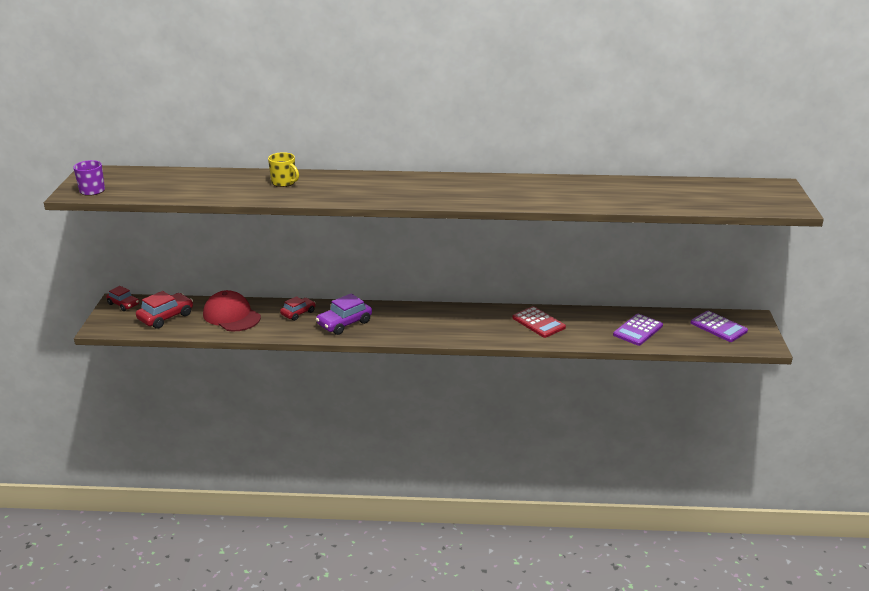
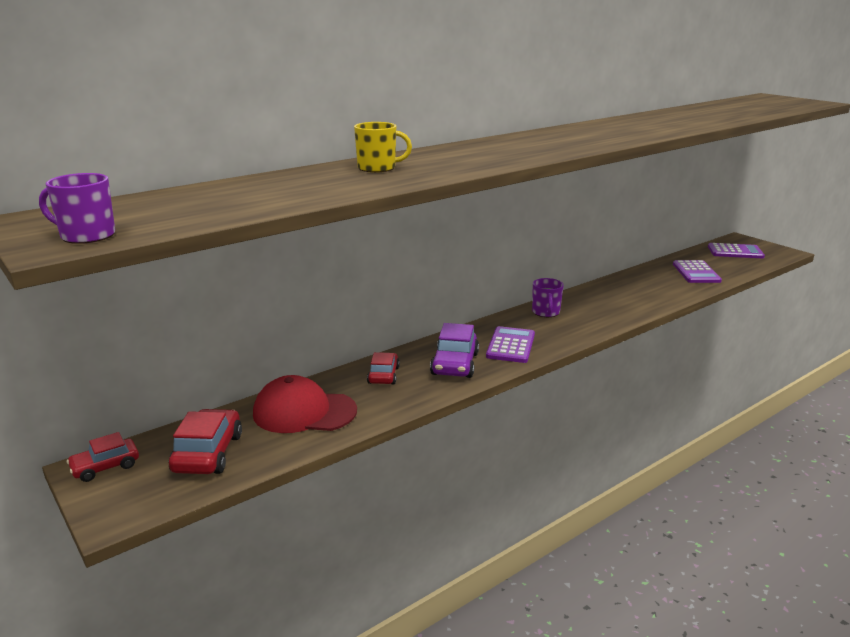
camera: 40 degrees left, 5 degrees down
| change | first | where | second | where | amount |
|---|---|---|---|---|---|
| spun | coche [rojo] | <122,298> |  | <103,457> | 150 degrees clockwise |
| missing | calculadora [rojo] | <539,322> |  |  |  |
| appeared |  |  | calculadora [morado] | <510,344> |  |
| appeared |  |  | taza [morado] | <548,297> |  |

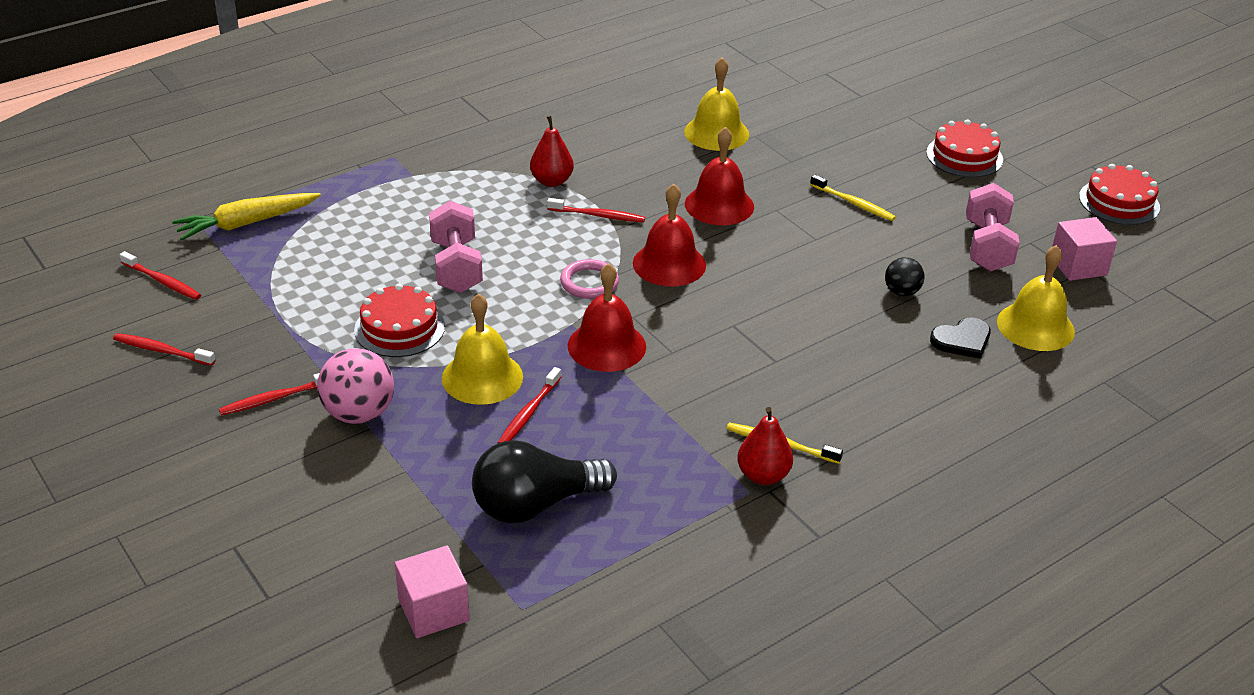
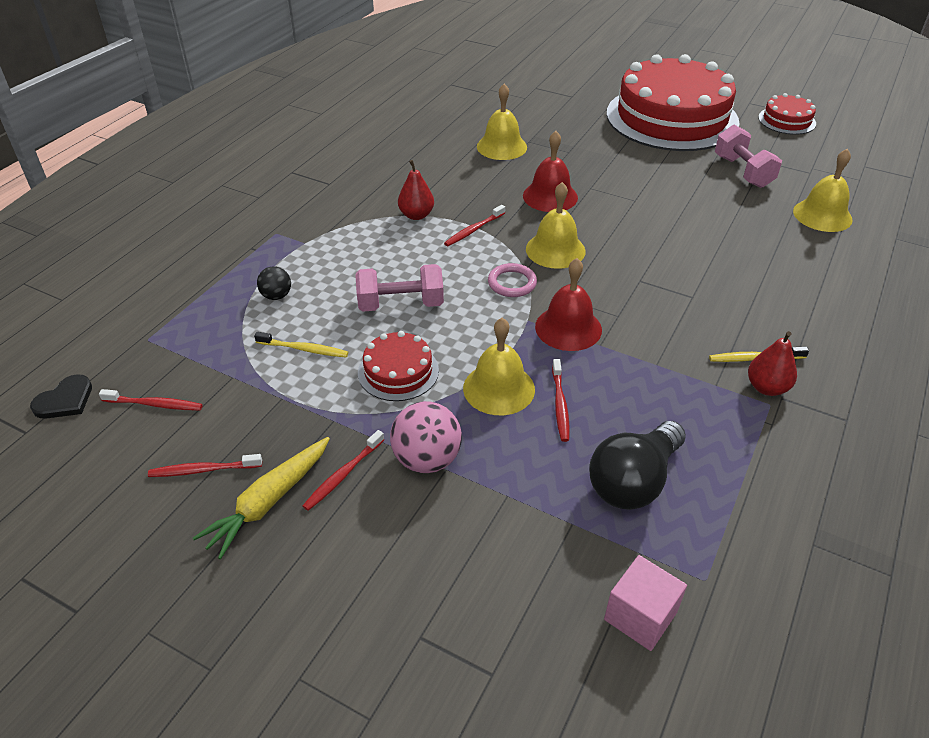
camera: 25 degrees left, 5 degrees up
| change | first | where | second | where | amount |
|---|---|---|---|---|---|
| relocated | zanahoria [amarillo] | <246,216> |  | <261,498> |  |
| spun | mancuerna [rosa] | <456,247> |  | <399,288> | 60 degrees counterclockwise |
| spun | cepillo de dientes [rojo] | <596,210> |  | <474,225> | 150 degrees clockwise |
| colour | campana [rojo] | <669,235> | campana [amarillo] | <556,225> |  |
| relocated | cepillo de dientes [amarillo] | <853,197> |  | <301,345> |  |
| relocated | pelota [negro] | <905,276> |  | <274,283> |  |
| size | tarta [rojo] | <964,148> |  | <673,102> | x2.36 |
| relocated | corazón [negro] | <960,338> |  | <61,396> |  |
| missing | cubo [rosa] | <1084,249> |  |  |  |

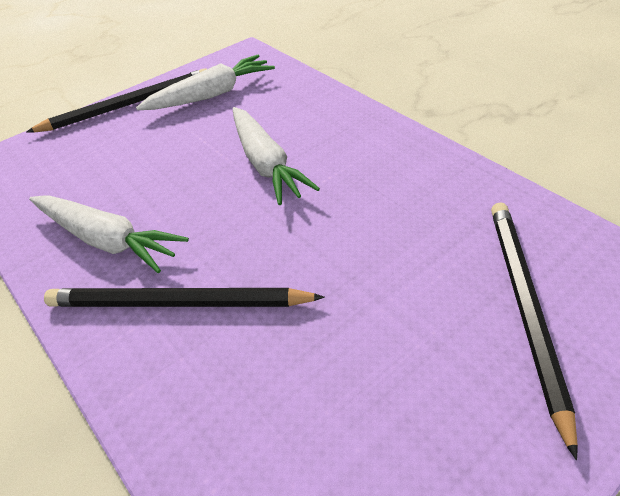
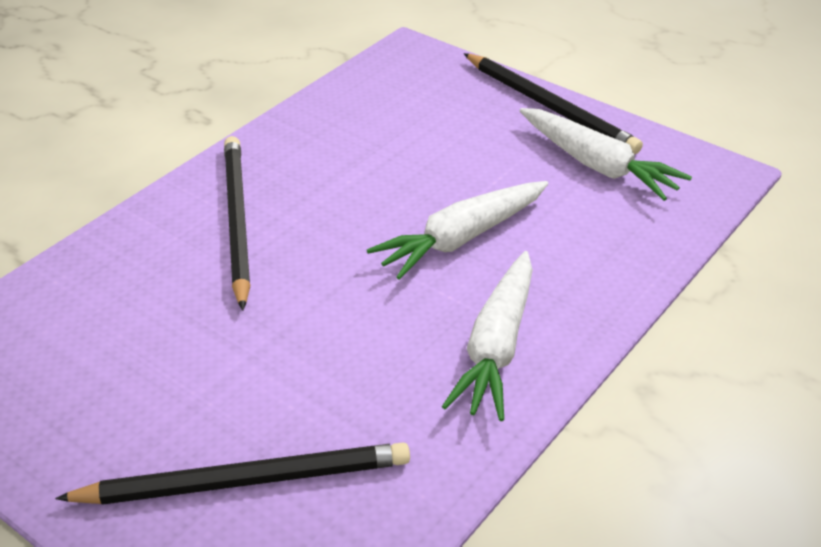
camera: 75 degrees right, 5 degrees down
| change | first | where | second | where | amount |
|---|---|---|---|---|---|
| relocated | zanahoria [blanco] | <109,234> |  | <487,336> |  |

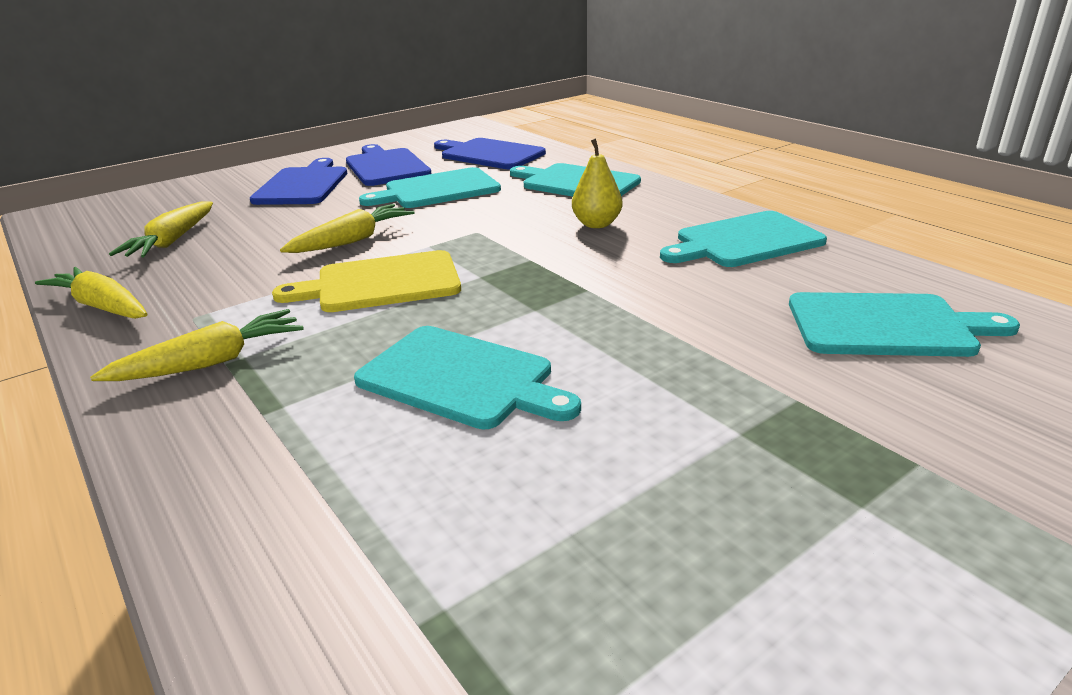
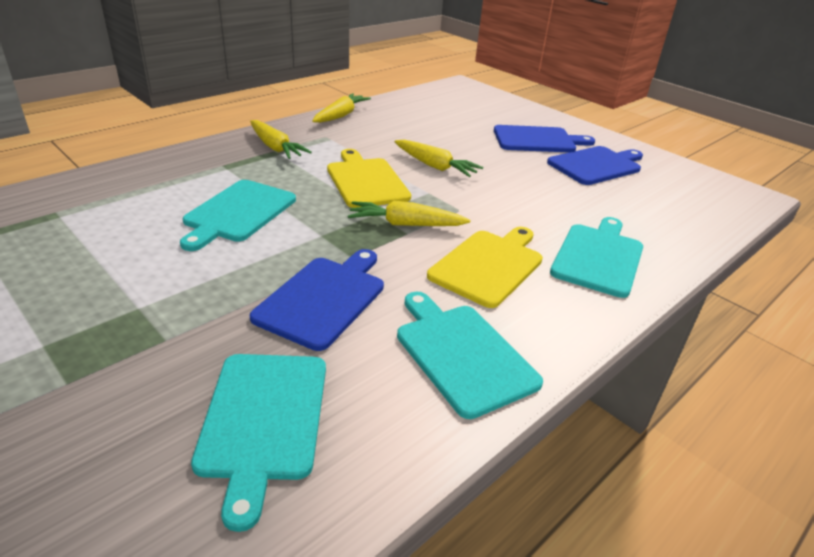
camera: 80 degrees right, 5 degrees up
| change | first | where | second | where | amount |
|---|---|---|---|---|---|
| relocated | zanahoria [amarillo] | <161,229> |  | <409,213> |  |
| missing | tabla de cortar [turquesa] | <430,187> |  |  |  |
| relocated | tabla de cortar [azul] | <490,153> |  | <317,300> |  |
| exchanged | pera [amarillo] | <597,183> | tabla de cortar [amarillo] | <485,267> |  |

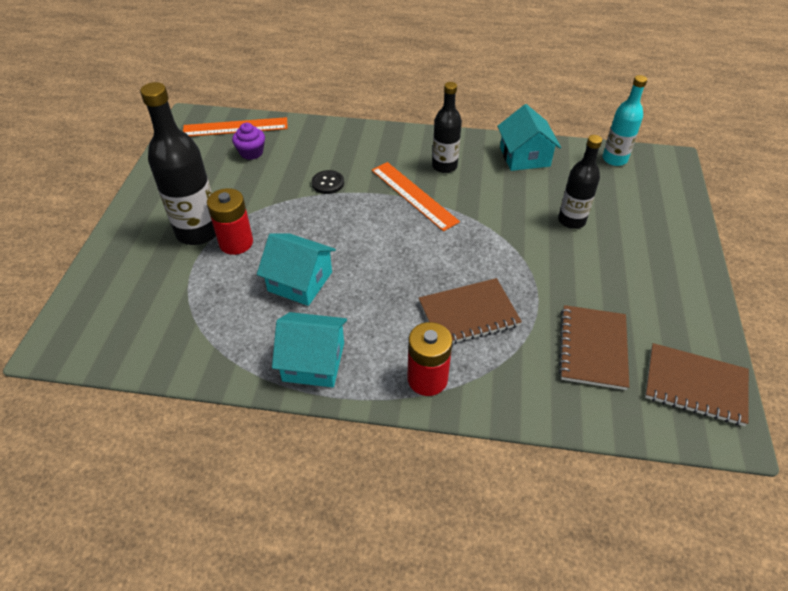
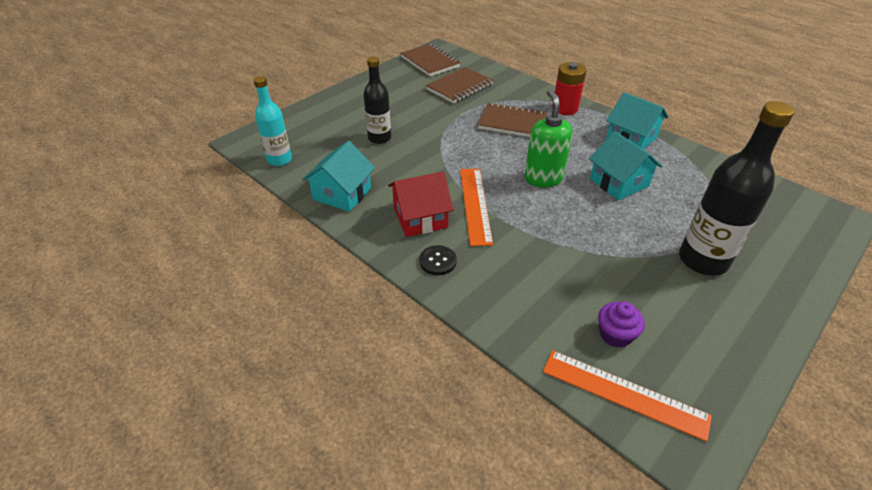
camera: 145 degrees left, 5 degrees down
| change | first | where | second | where | amount |
|---|---|---|---|---|---|
| missing | pila [rojo] | <230,221> |  |  |  |
| relocated | botón [negro] | <328,182> |  | <438,260> |  |
| exchanged | botella [negro] | <447,127> | casa [rojo] | <420,204> |  |
| appeared |  |  | dispensador de jabón [verde] | <548,138> |  |

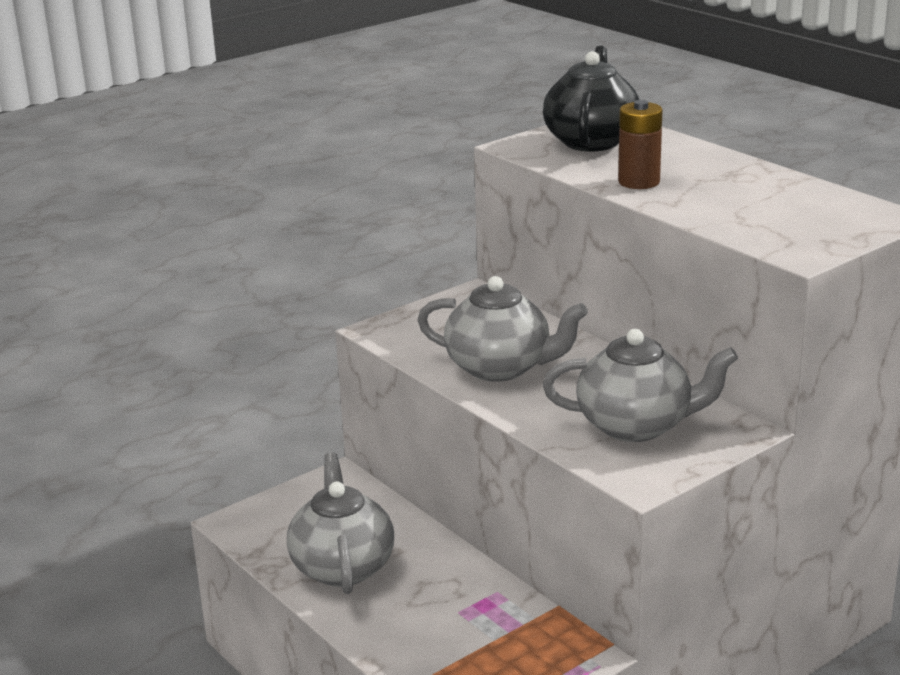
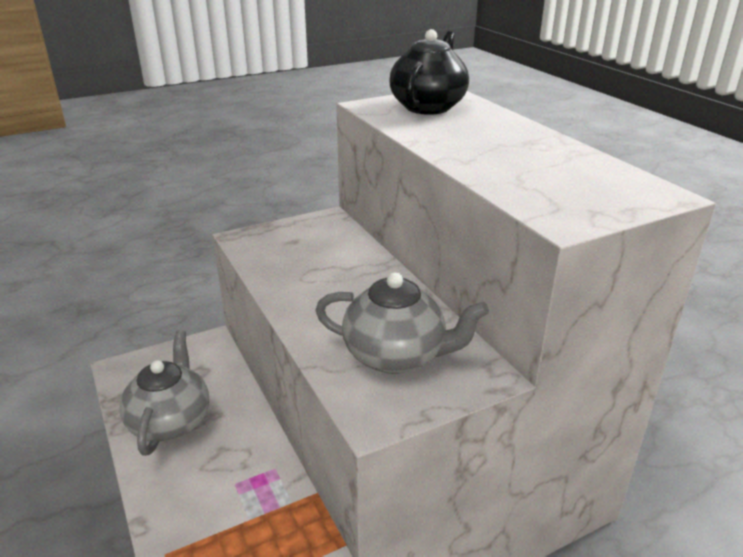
camera: 10 degrees right, 5 degrees up
| change | first | where | second | where | amount |
|---|---|---|---|---|---|
| missing | tetera [gris] | <503,329> |  |  |  |
| missing | pila [marrón] | <640,144> |  |  |  |

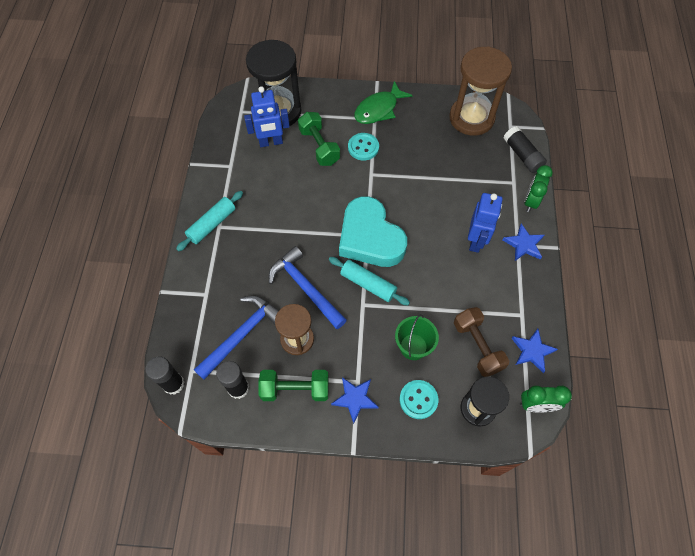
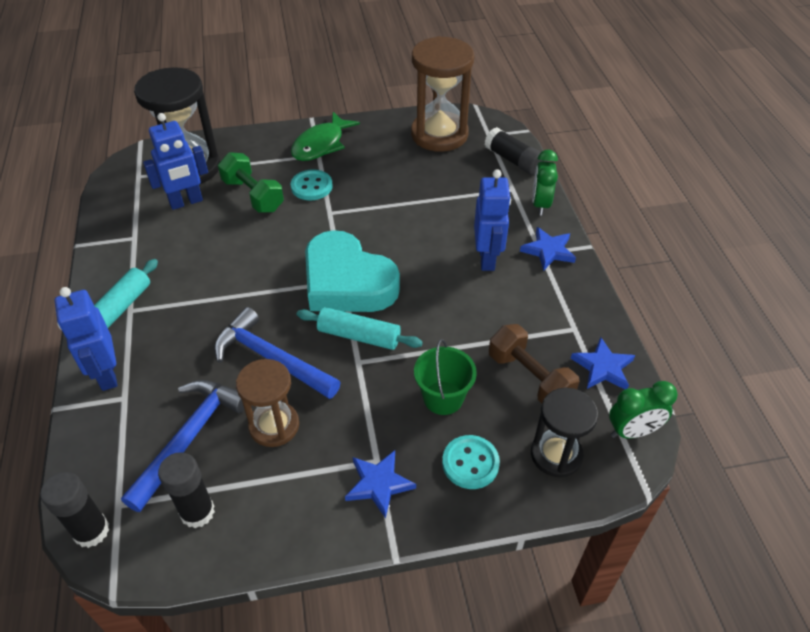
camera: 15 degrees left, 15 degrees down
| change | first | where | second | where | amount |
|---|---|---|---|---|---|
| missing | mancuerna [verde] | <293,385> |  |  |  |
| appeared |  |  | robot [azul] | <86,339> |  |

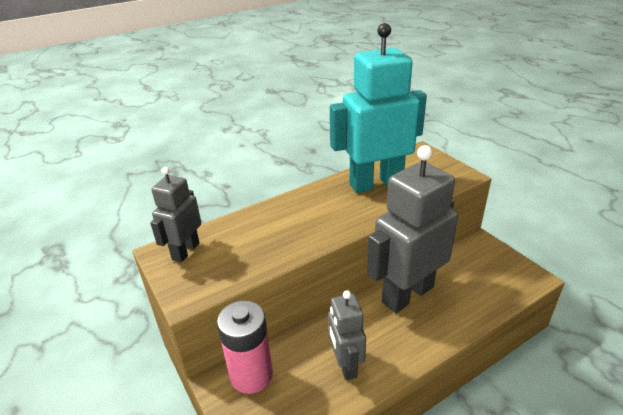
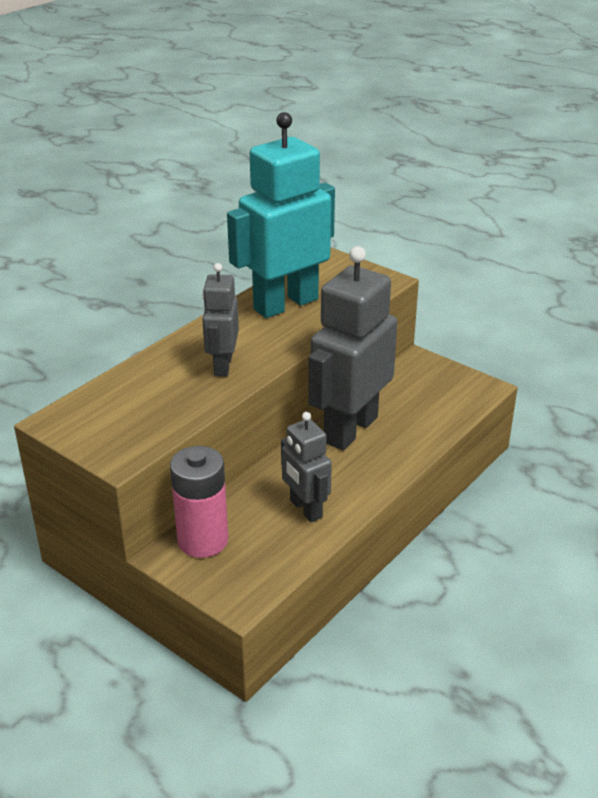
camera: 20 degrees left, 0 degrees up
| change | first | where | second | where | amount |
|---|---|---|---|---|---|
| relocated | robot [gris] | <175,215> |  | <220,319> |  |

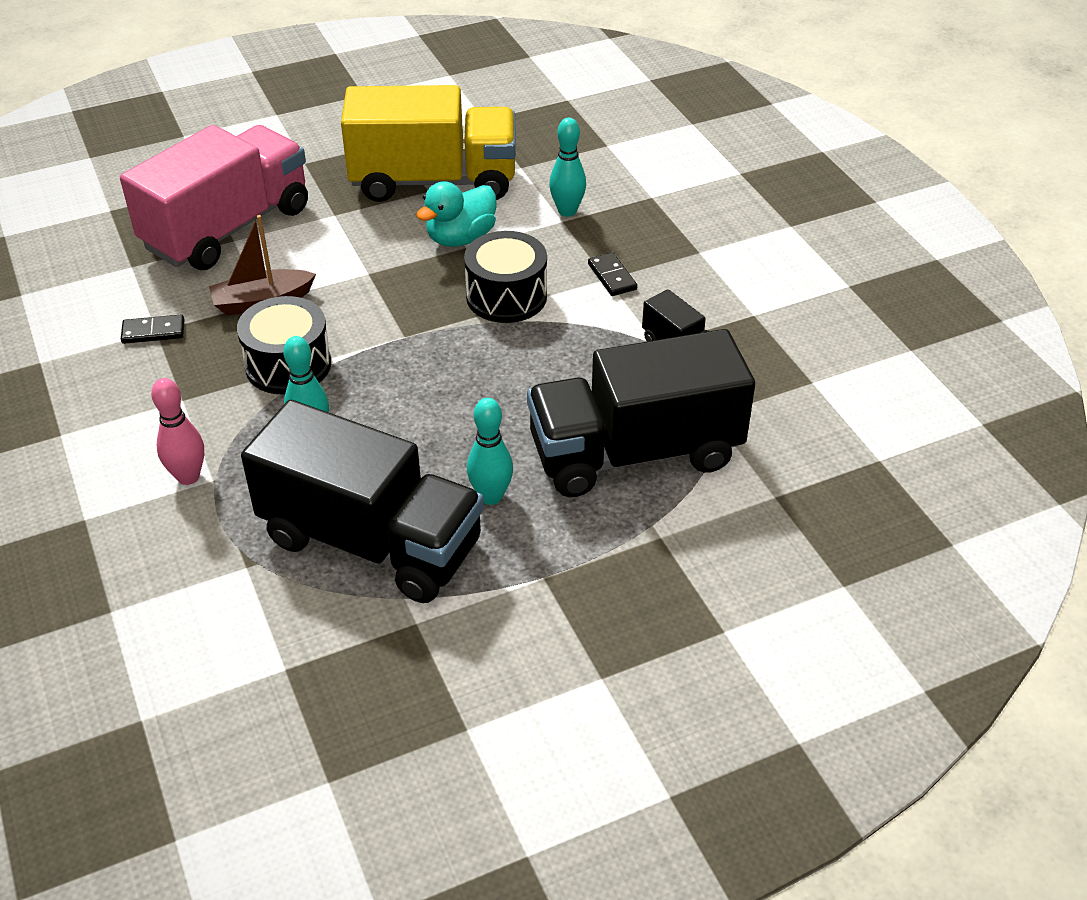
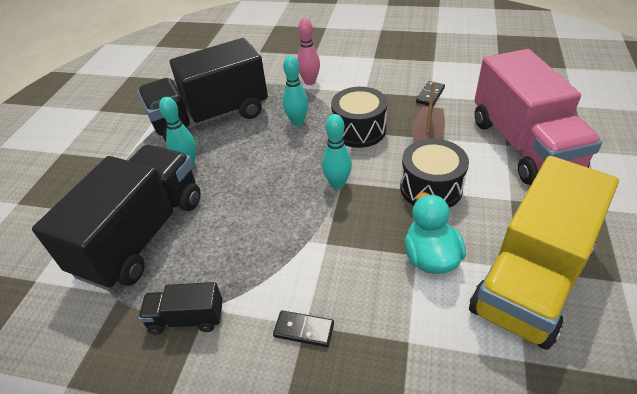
camera: 130 degrees right, 0 degrees up
| change | first | where | second | where | amount |
|---|---|---|---|---|---|
| relocated | tambor [negro] | <505,277> |  | <434,173> |  |
| relocated | bolo [turquesa] | <567,167> |  | <337,151> |  |

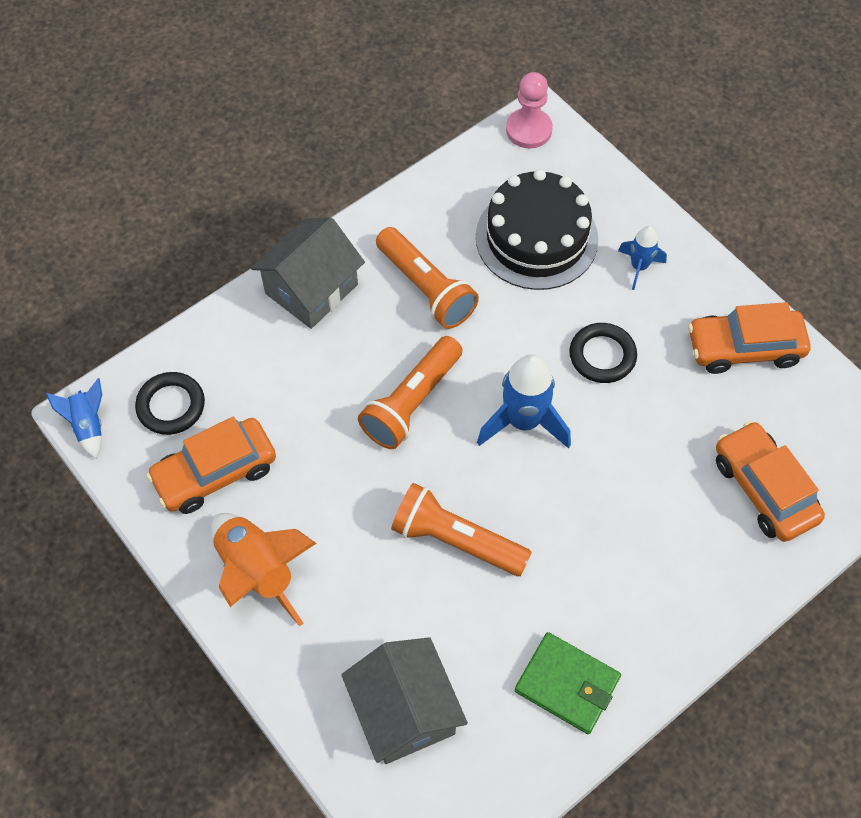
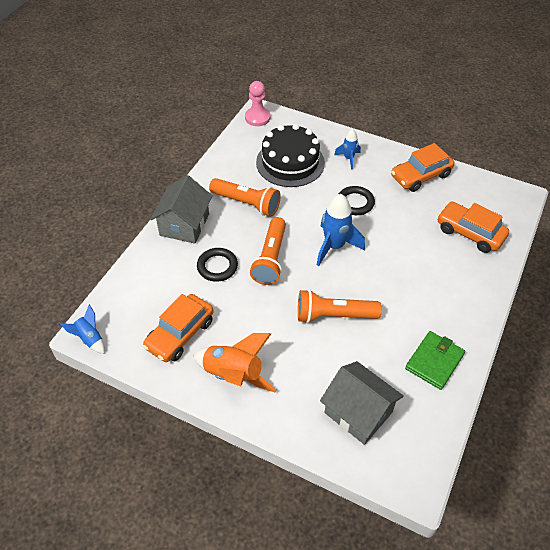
camera: 25 degrees left, 10 degrees down
| change | first | where | second | where | amount |
|---|---|---|---|---|---|
| relocated | anillo [negro] | <170,403> |  | <217,265> |  |
| spun | cartera [verde] | <568,683> |  | <435,360> | 60 degrees counterclockwise |

